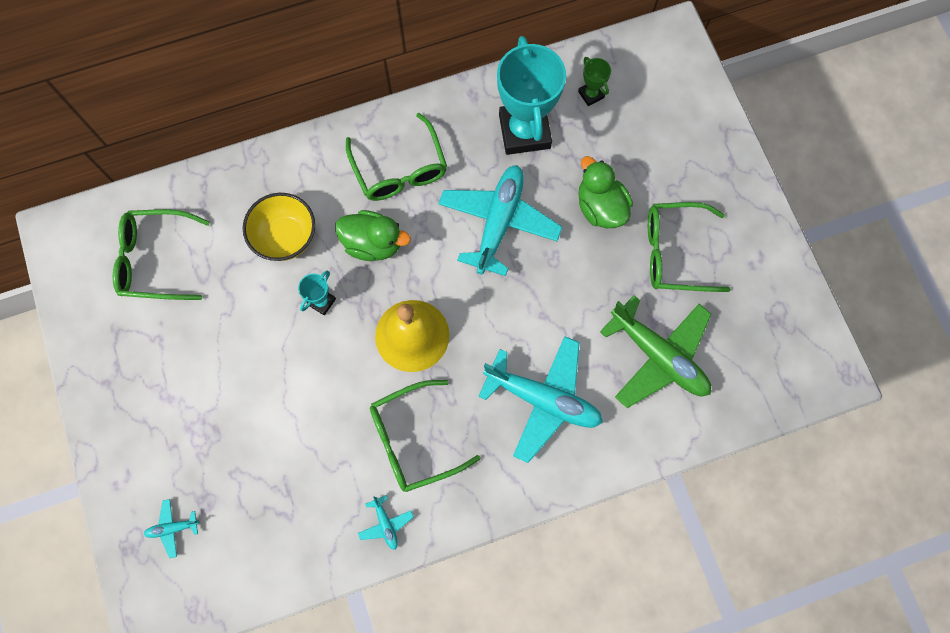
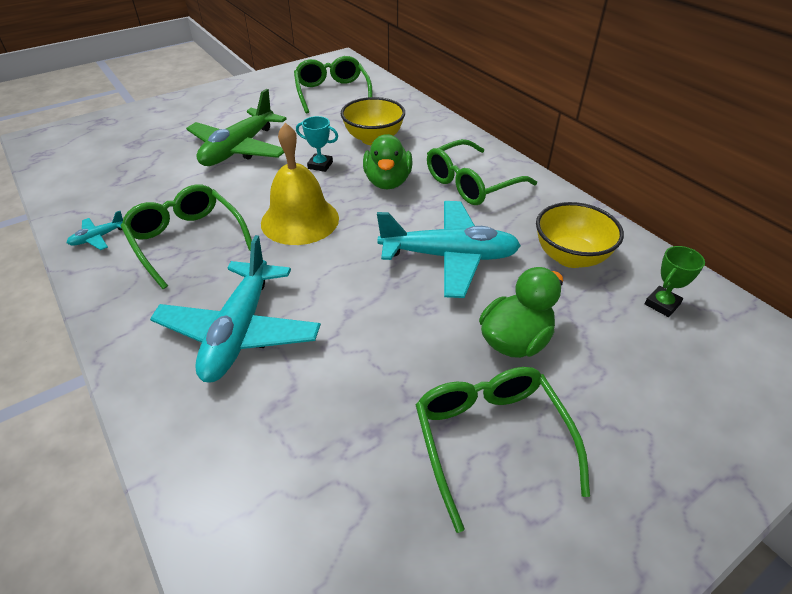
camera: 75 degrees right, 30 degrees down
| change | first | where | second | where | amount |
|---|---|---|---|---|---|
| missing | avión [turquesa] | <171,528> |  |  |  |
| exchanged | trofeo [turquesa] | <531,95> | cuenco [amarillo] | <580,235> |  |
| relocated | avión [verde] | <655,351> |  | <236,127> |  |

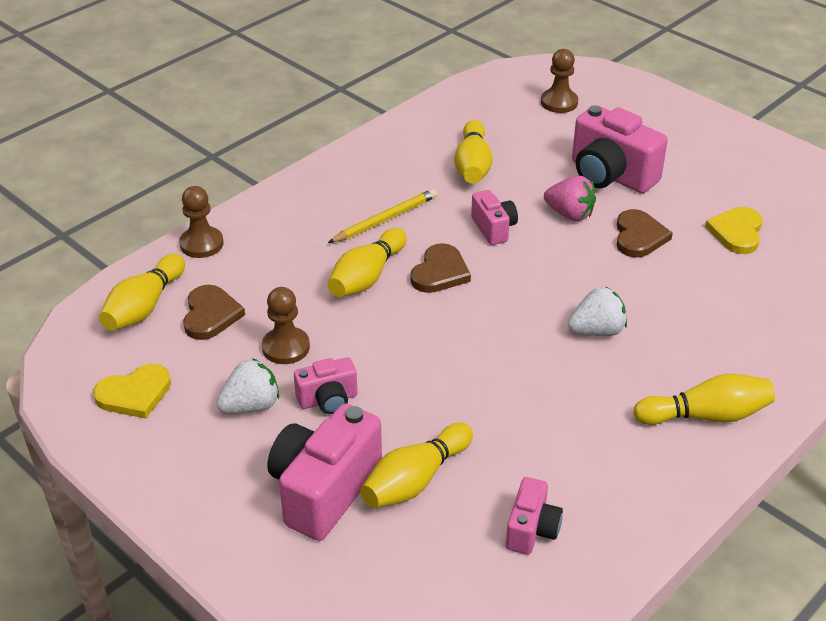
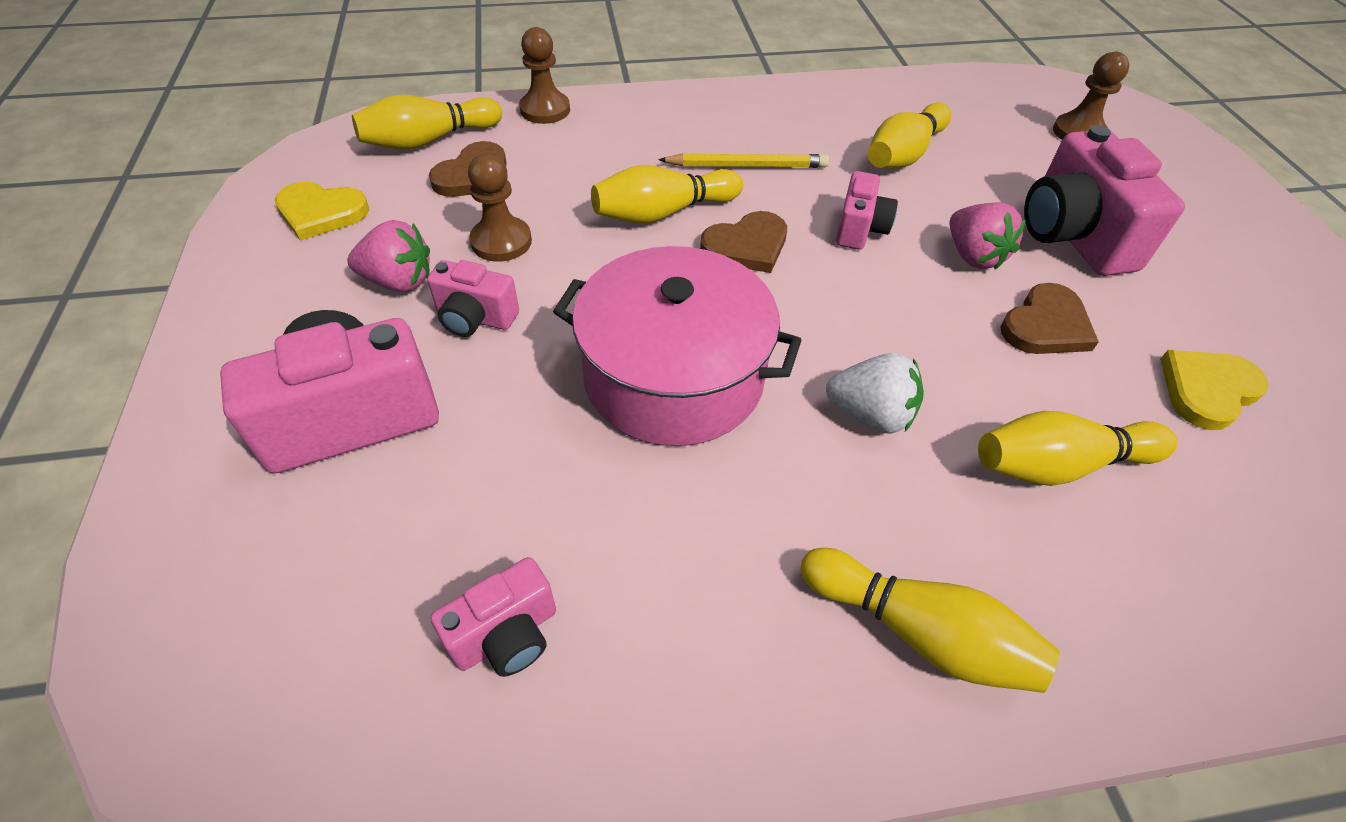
camera: 35 degrees right, 10 degrees up
| change | first | where | second | where | amount |
|---|---|---|---|---|---|
| colour | fresa [blanco] | <247,385> | fresa [rosa] | <388,256> |  |
| relocated | bolo [amarillo] | <416,465> |  | <1078,448> |  |
| appeared |  |  | olla [rosa] | <677,346> |  |

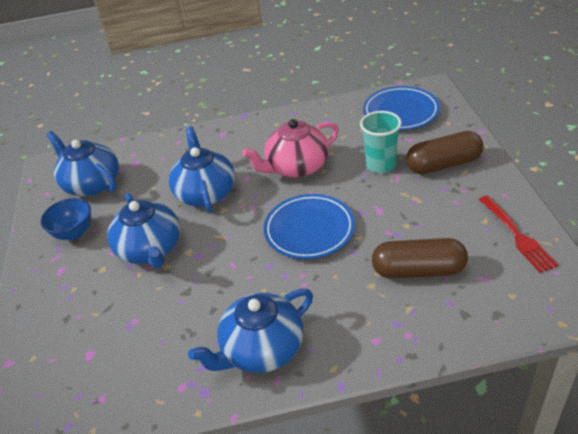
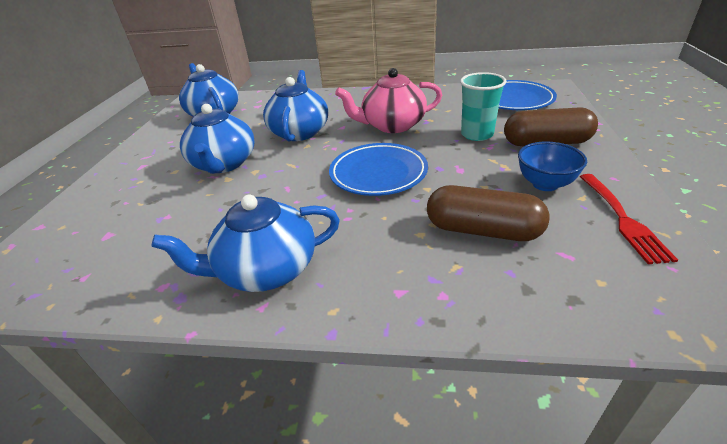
camera: 15 degrees right, 5 degrees down
| change | first | where | second | where | amount |
|---|---|---|---|---|---|
| relocated | cuenco [azul] | <65,219> |  | <552,166> |  |

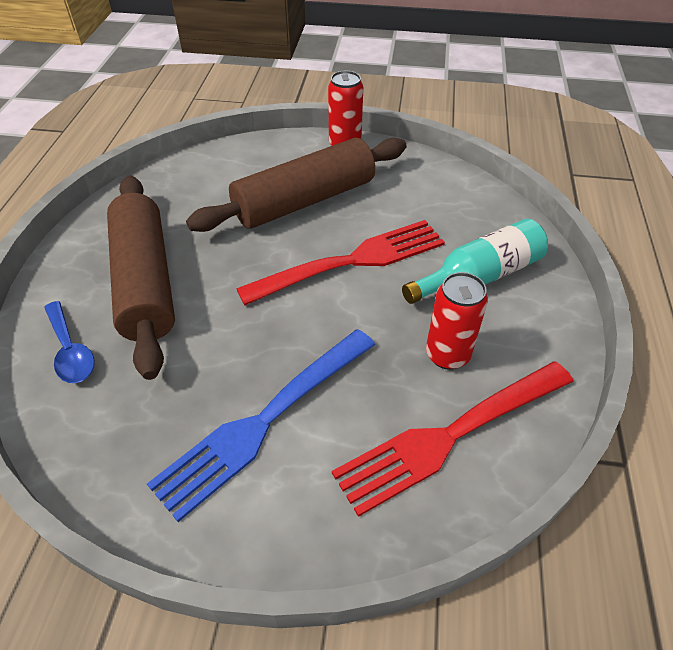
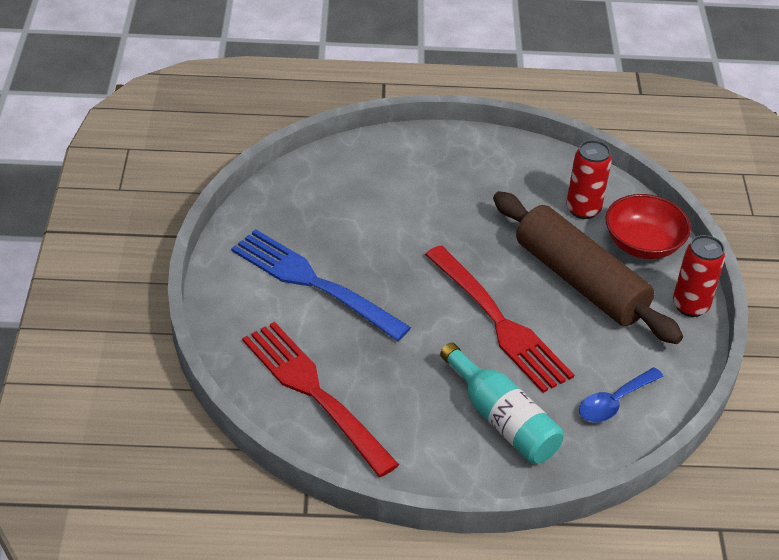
camera: 80 degrees right, 5 degrees down
| change | first | where | second | where | amount |
|---|---|---|---|---|---|
| relocated | cuchara [azul] | <69,342> |  | <621,395> |  |
| missing | rodillo [marrón] | <141,278> |  |  |  |
| relocated | lata [rojo] | <457,321> |  | <589,179> |  |
| appeared |  |  | cuenco [rojo] | <648,226> |  |

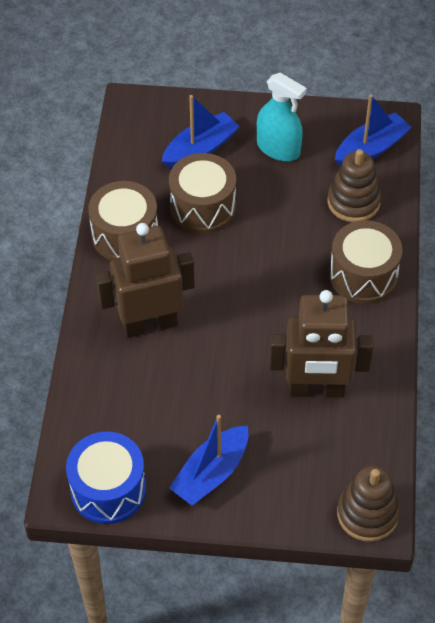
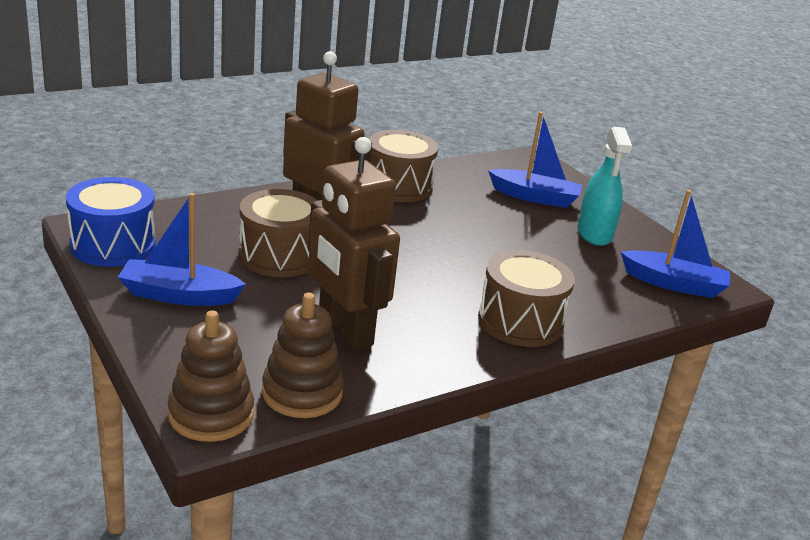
camera: 50 degrees right, 25 degrees down
| change | first | where | second | where | amount |
|---|---|---|---|---|---|
| relocated | tambor [marrón] | <202,193> |  | <278,233> |  |
| relocated | juguete apilable [marrón] | <354,185> |  | <303,355> |  |

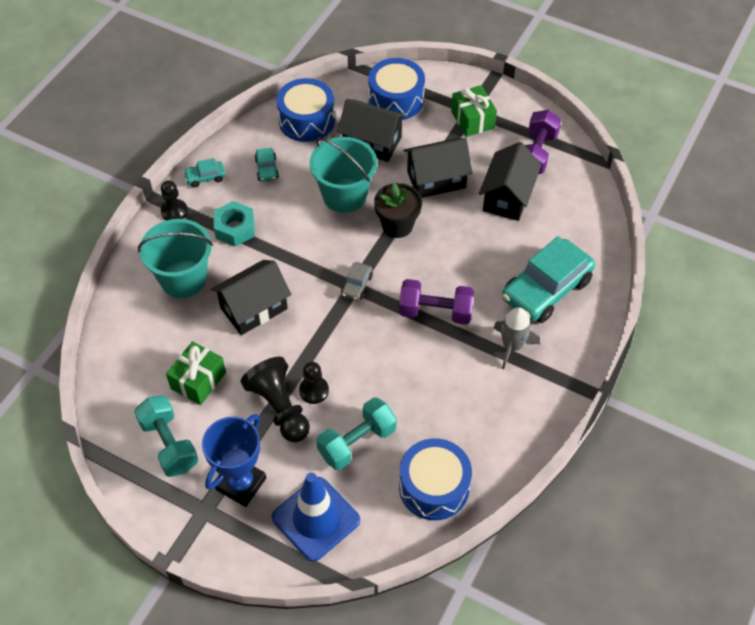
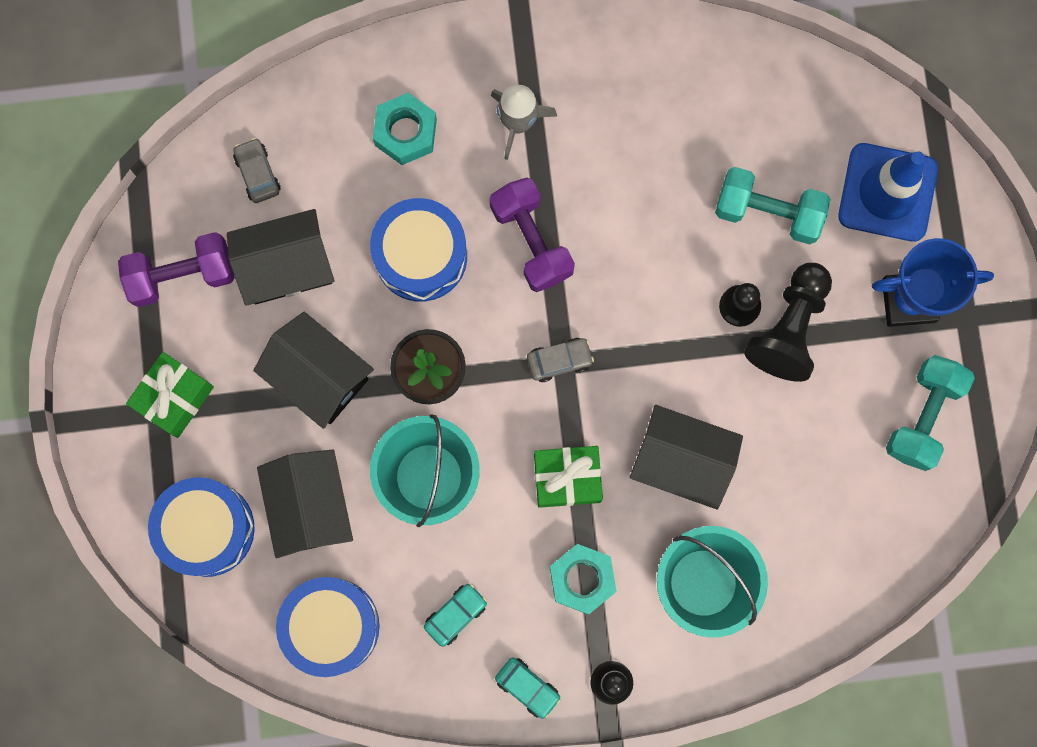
camera: 125 degrees left, 25 degrees up
| change | first | where | second | where | amount |
|---|---|---|---|---|---|
| relocated | regalo [verde] | <196,373> |  | <568,477> |  |
| relocated | tambor [azul] | <435,479> |  | <418,250> |  |
| exchanged | coche [turquesa] | <548,279> | tuerca [turquesa] | <405,129> |  |
| appeared |  |  | coche [gris] | <257,170> |  |

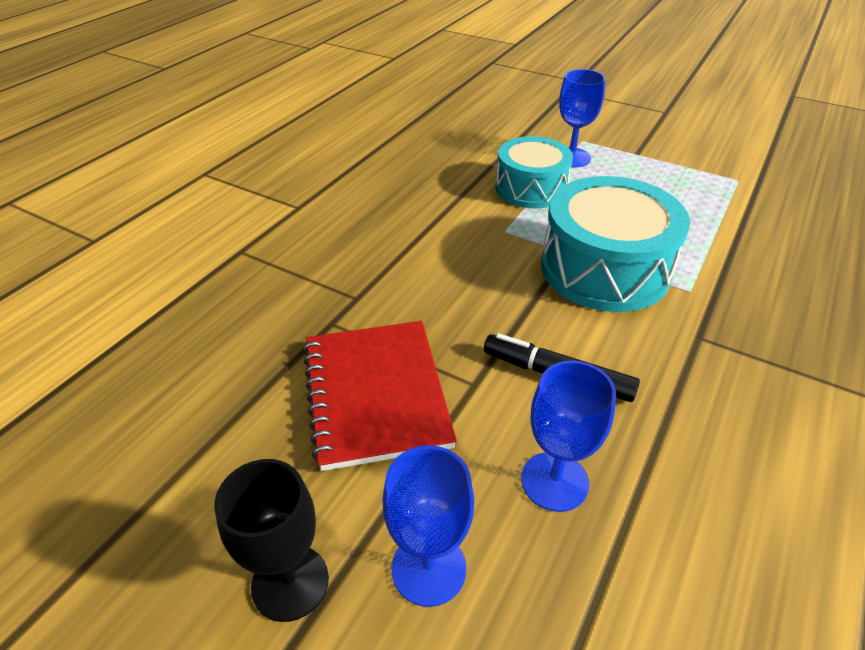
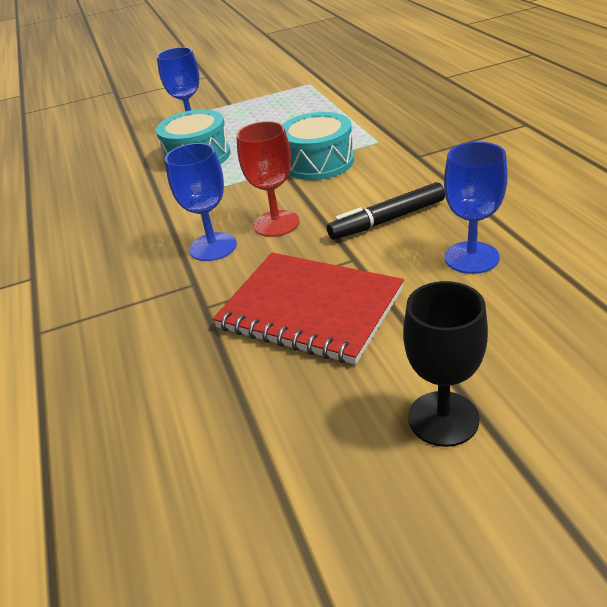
camera: 45 degrees left, 5 degrees down
| change | first | where | second | where | amount |
|---|---|---|---|---|---|
| relocated | copa [azul] | <428,526> |  | <201,202> |  |
| size | tambor [turquesa] | <615,244> |  | <318,146> | x0.66 |
| appeared |  |  | copa [rojo] | <267,179> |  |

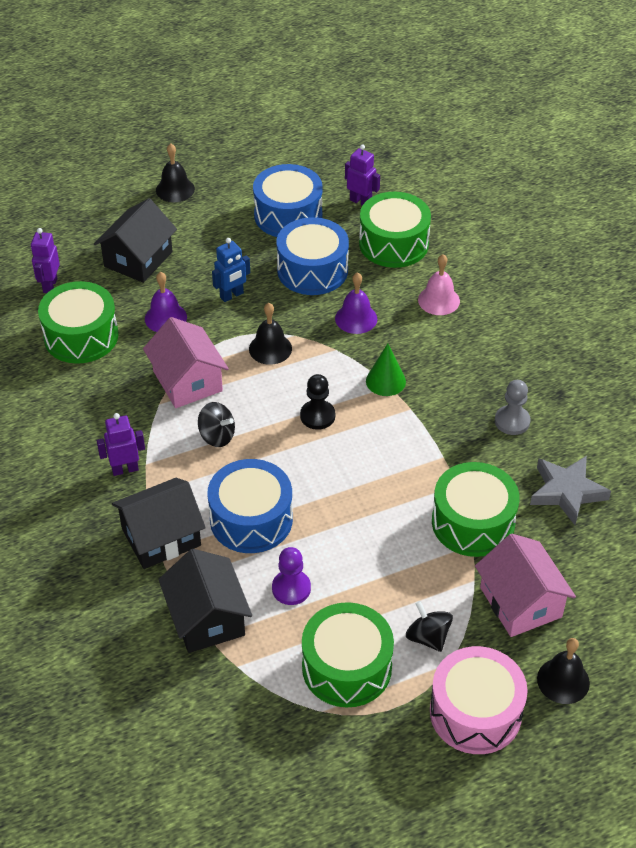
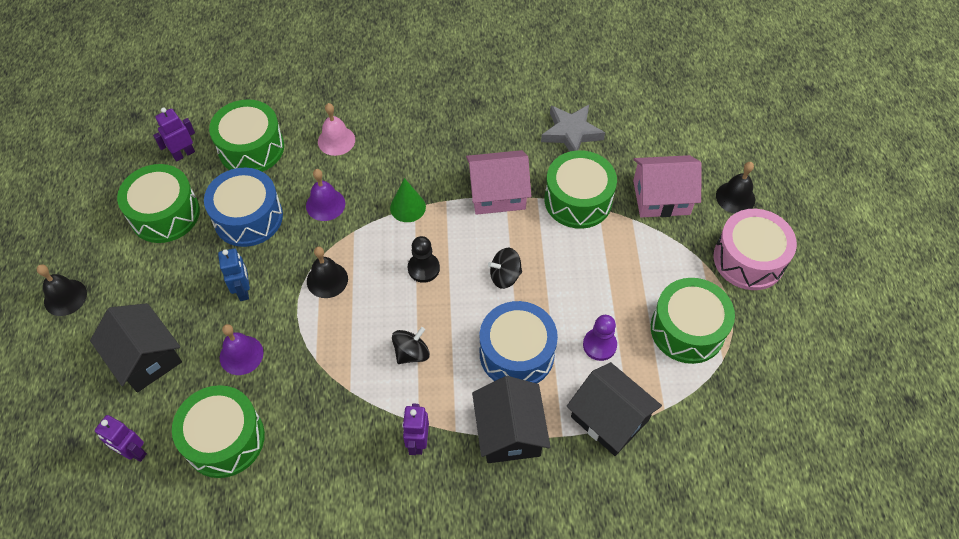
camera: 70 degrees left, 10 degrees up
| change | first | where | second | where | amount |
|---|---|---|---|---|---|
| relocated | casa [rosa] | <186,362> |  | <498,182> |  |
| spun | casa [negro] | <205,601> |  | <614,409> | 45 degrees clockwise |
| colour | tambor [azul] | <287,200> | tambor [verde] | <158,203> |  |
| relocated | peonza [negro] | <429,626> |  | <505,268> |  |
| missing | peón [gris] | <513,407> |  |  |  |

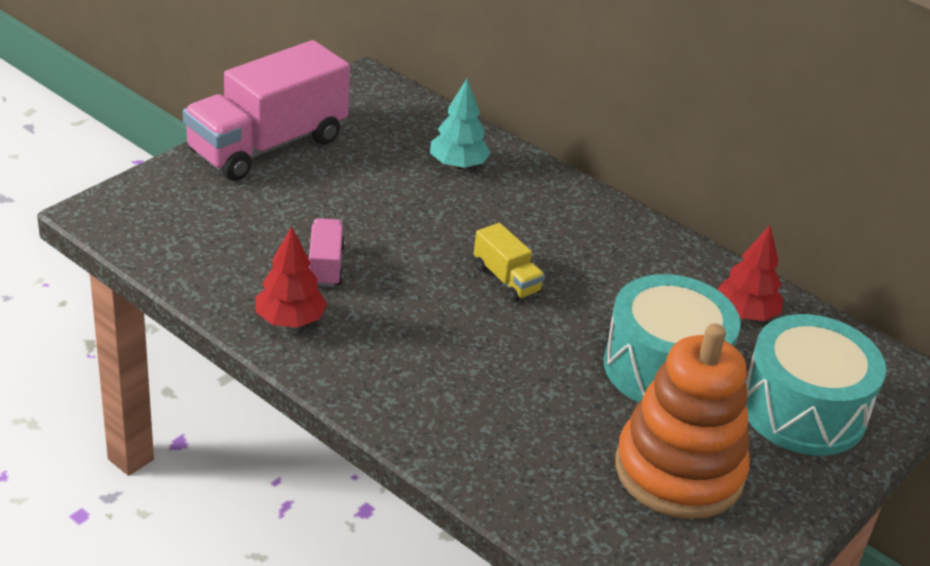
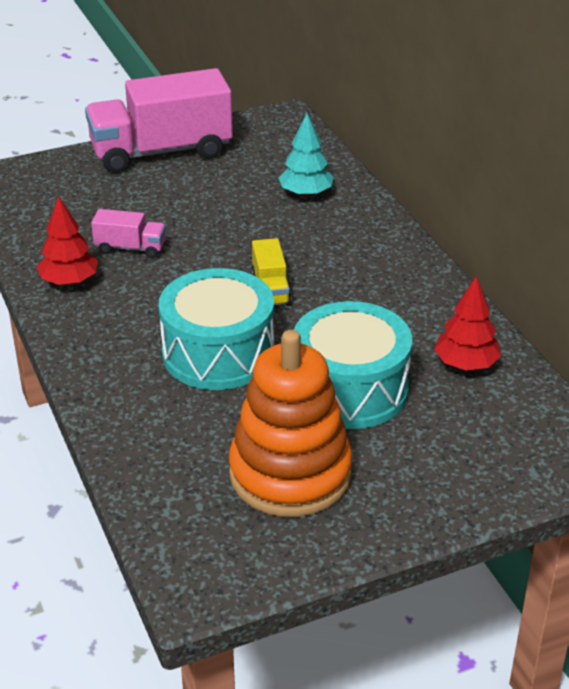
camera: 30 degrees right, 0 degrees up
| change | first | where | second | where | amount |
|---|---|---|---|---|---|
| spun | camión [rosa] | <327,252> |  | <128,233> | 75 degrees clockwise |
| relocated | tambor [turquesa] | <815,385> |  | <216,329> |  |

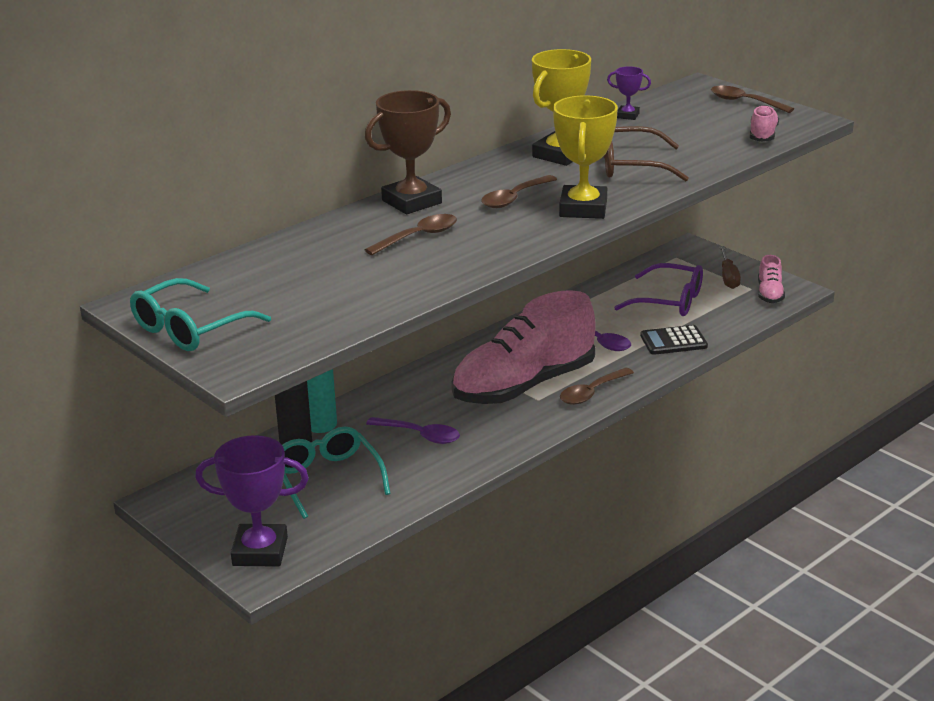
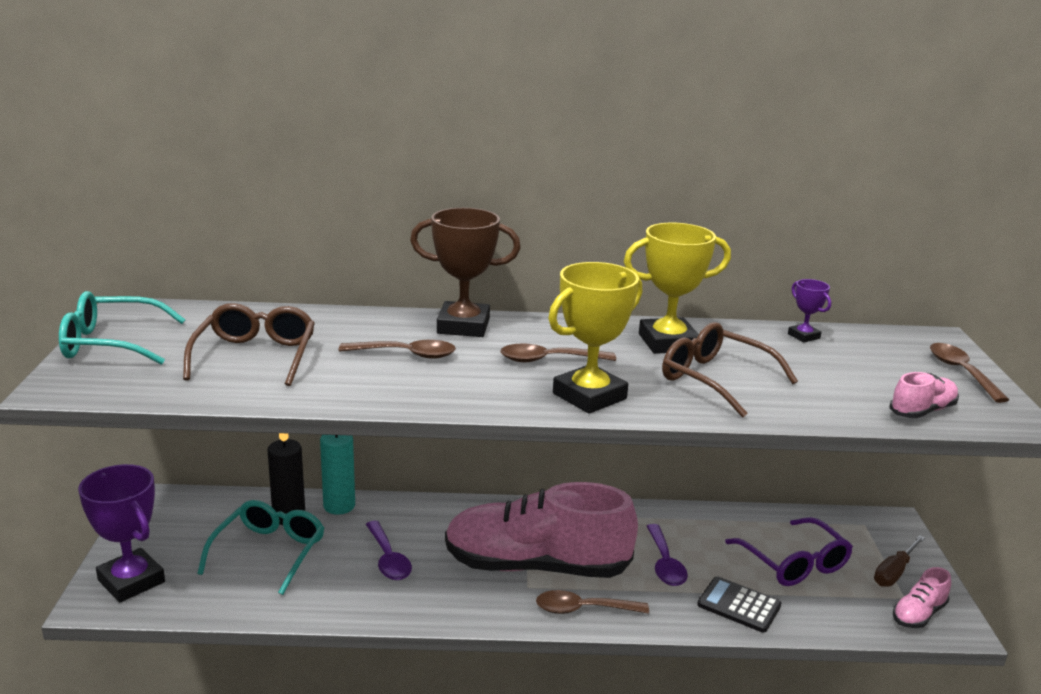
camera: 40 degrees right, 5 degrees down
| change | first | where | second | where | amount |
|---|---|---|---|---|---|
| appeared |  |  | gafas [marrón] | <249,344> |  |

